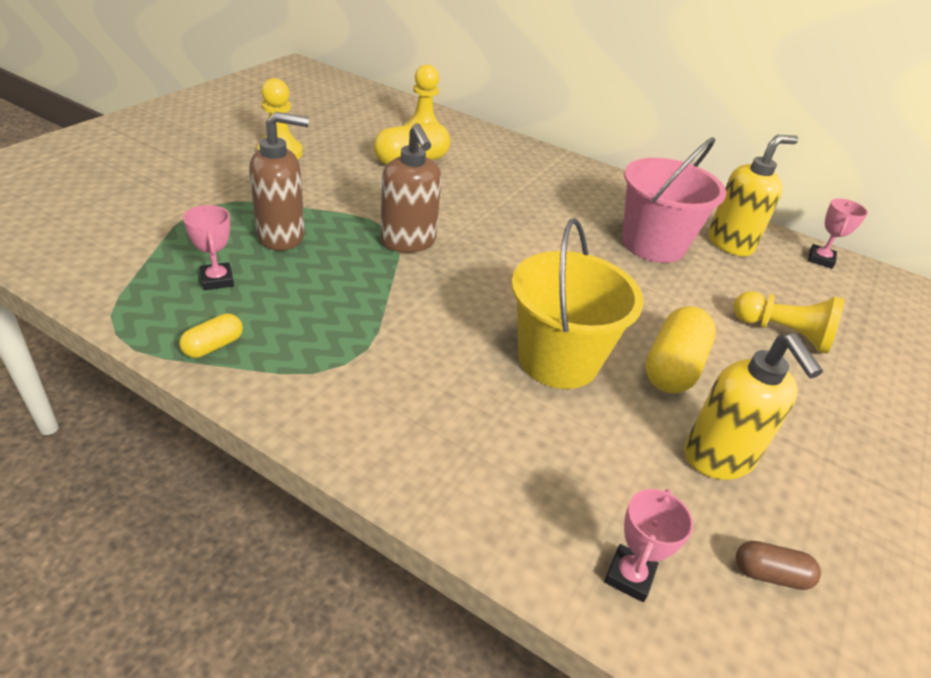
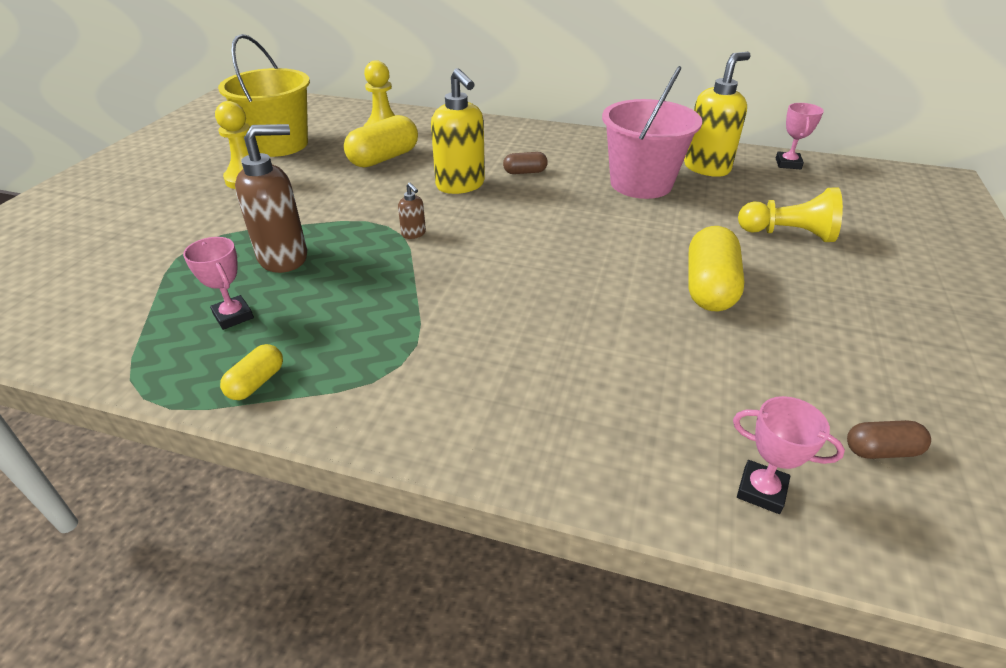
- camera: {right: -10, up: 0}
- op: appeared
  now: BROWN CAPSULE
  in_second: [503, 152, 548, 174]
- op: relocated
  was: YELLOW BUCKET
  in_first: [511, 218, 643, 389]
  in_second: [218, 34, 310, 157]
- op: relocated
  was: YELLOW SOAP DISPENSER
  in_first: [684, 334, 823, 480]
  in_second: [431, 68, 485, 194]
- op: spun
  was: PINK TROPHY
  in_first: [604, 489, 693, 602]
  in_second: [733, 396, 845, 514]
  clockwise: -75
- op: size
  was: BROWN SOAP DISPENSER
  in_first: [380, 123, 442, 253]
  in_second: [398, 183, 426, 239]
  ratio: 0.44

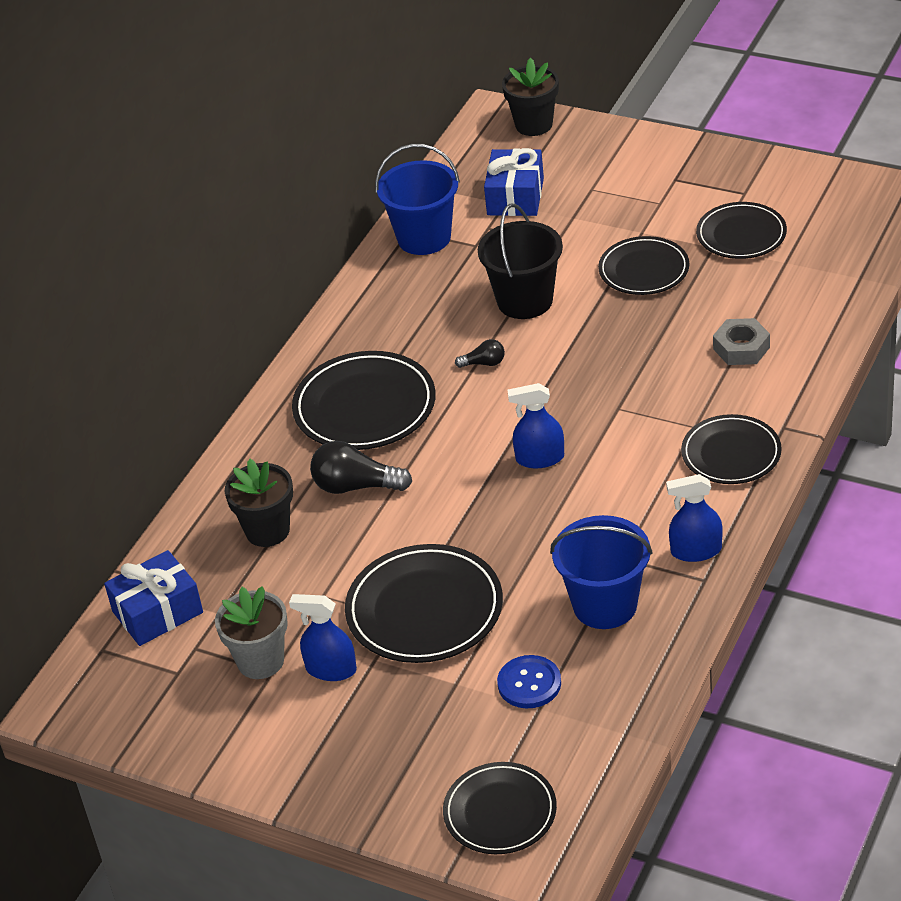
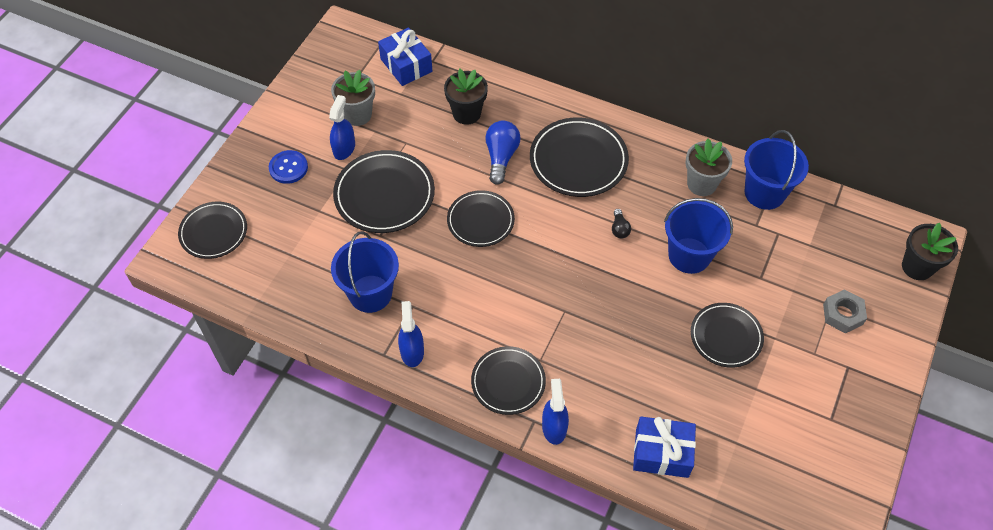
- camera: {right: 85, up: 15}
- op: appeared
  now: GREY FLOWER POT
  in_second: [686, 138, 732, 196]
- op: relocated
  was: BLUE GIFT
  in_first: [484, 148, 544, 216]
  in_second: [633, 417, 696, 478]
- op: relocated
  was: BLUE BUTTON
  in_first: [497, 655, 561, 708]
  in_second: [269, 150, 308, 184]
- op: relocated
  was: BLUE SPRAY BOTTLE
  in_first: [508, 383, 564, 468]
  in_second: [542, 379, 569, 445]
- op: relocated
  was: BLACK PLATE
  in_first: [696, 202, 787, 259]
  in_second: [447, 190, 515, 247]
- op: relocated
  was: GREY NUT
  in_first: [713, 318, 770, 365]
  in_second: [823, 289, 867, 334]
- op: colour
  was: BLACK LIGHT BULB
  now: BLUE LIGHT BULB
  in_first: [310, 441, 412, 494]
  in_second: [485, 121, 521, 185]
- op: colour
  was: BLACK BUCKET
  now: BLUE BUCKET
  in_first: [478, 204, 563, 319]
  in_second: [664, 198, 733, 274]

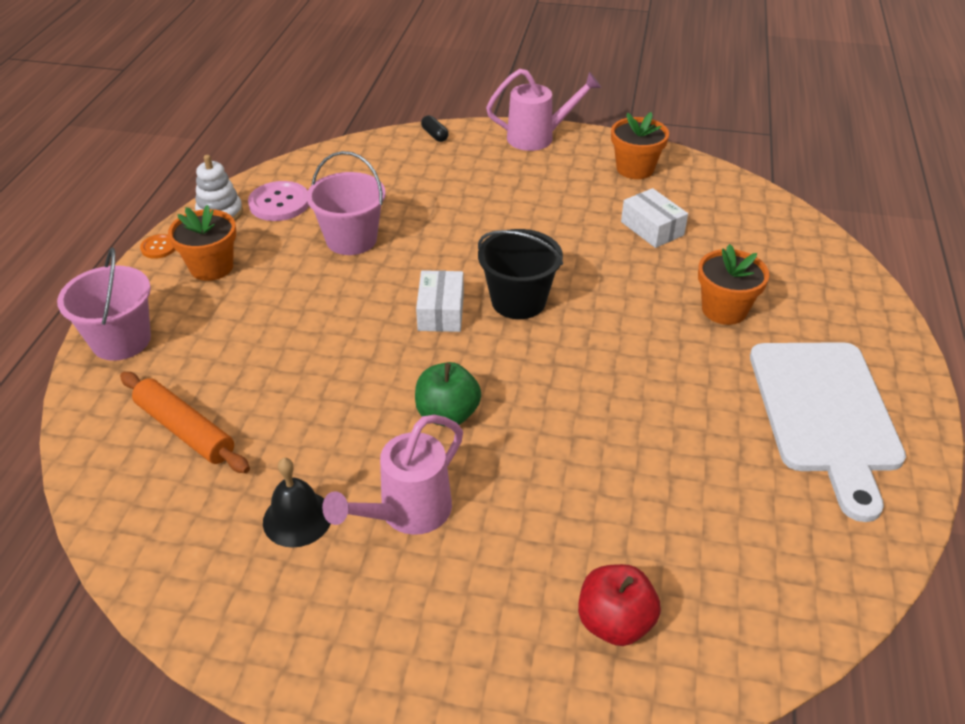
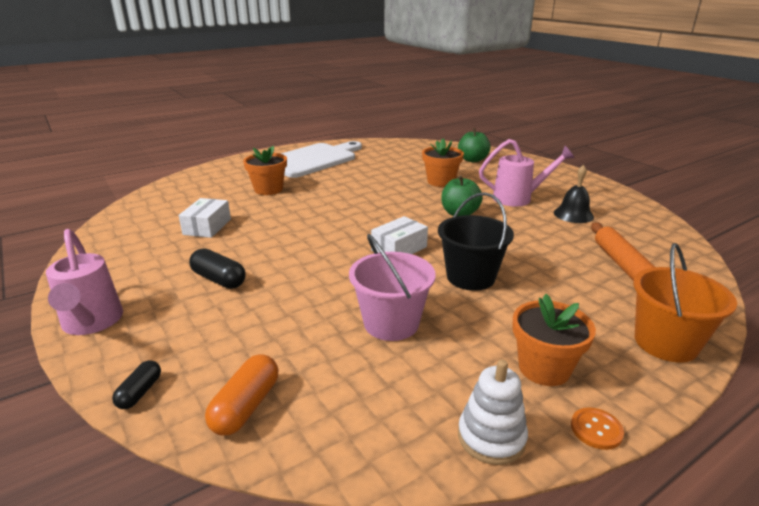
- camera: {right: -135, up: -15}
- op: missing
  was: PINK BUTTON
  in_first: [248, 181, 309, 221]
- op: appeared
  now: BLACK CAPSULE
  in_second: [189, 248, 246, 289]
- op: appeared
  now: ORANGE CAPSULE
  in_second: [205, 354, 278, 436]
- op: relocated
  was: BLACK BUCKET
  in_first: [478, 229, 563, 319]
  in_second: [438, 192, 514, 291]
- op: relocated
  was: ORANGE FLOWER POT
  in_first: [611, 112, 669, 179]
  in_second: [422, 139, 464, 187]
- op: colour
  was: PINK BUCKET
  now: ORANGE BUCKET
  in_first: [57, 247, 151, 361]
  in_second: [633, 243, 737, 363]
- op: colour
  was: RED APPLE
  now: GREEN APPLE
  in_first: [578, 564, 661, 646]
  in_second: [458, 128, 490, 162]
- op: spun
  was: PINK WATERING CAN
  in_first: [486, 69, 601, 151]
  in_second: [46, 229, 123, 335]
  clockwise: -150

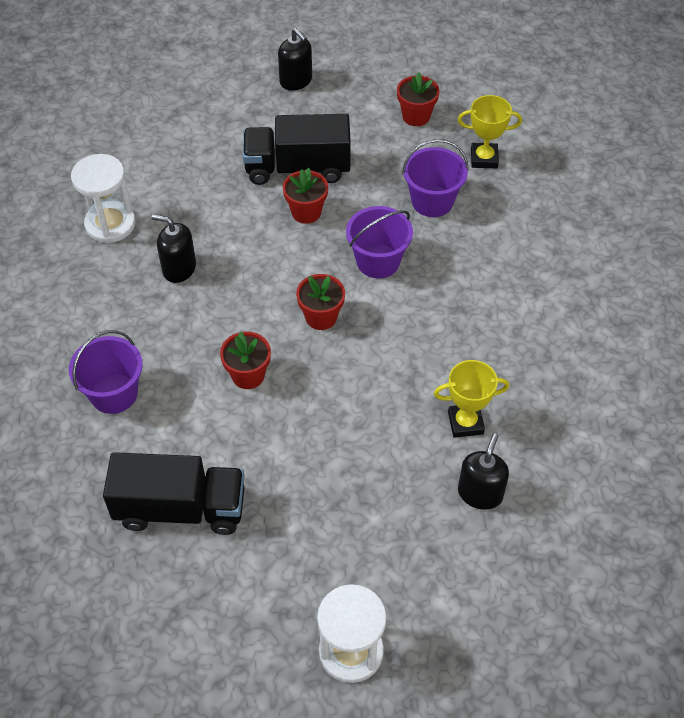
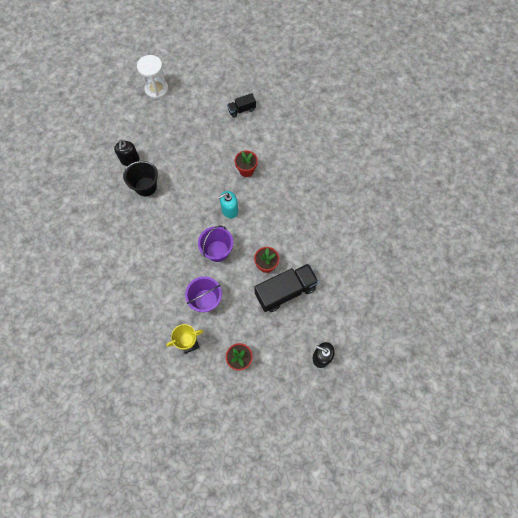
- camera: {right: 155, up: 15}
- op: missing
  was: PURPLE BUCKET
  in_first: [69, 330, 143, 414]
- op: missing
  was: WHITE HOURGLASS
  in_first: [71, 154, 135, 243]
- op: missing
  was: BLACK SOAP DISPENSER
  in_first: [152, 214, 196, 283]
- op: exchanged
  was: RED FLOWER POT
  now: TURQUOISE SOAP DISPENSER
  in_first: [296, 274, 345, 330]
  in_second: [218, 191, 238, 219]
- op: exchanged
  was: YELLOW TROPHY
  now: BLACK BUCKET
  in_first: [434, 360, 509, 438]
  in_second: [123, 161, 158, 196]
- op: size
  was: BLACK TRUCK
  in_first: [103, 452, 245, 535]
  in_second: [227, 93, 256, 118]
  ratio: 0.52

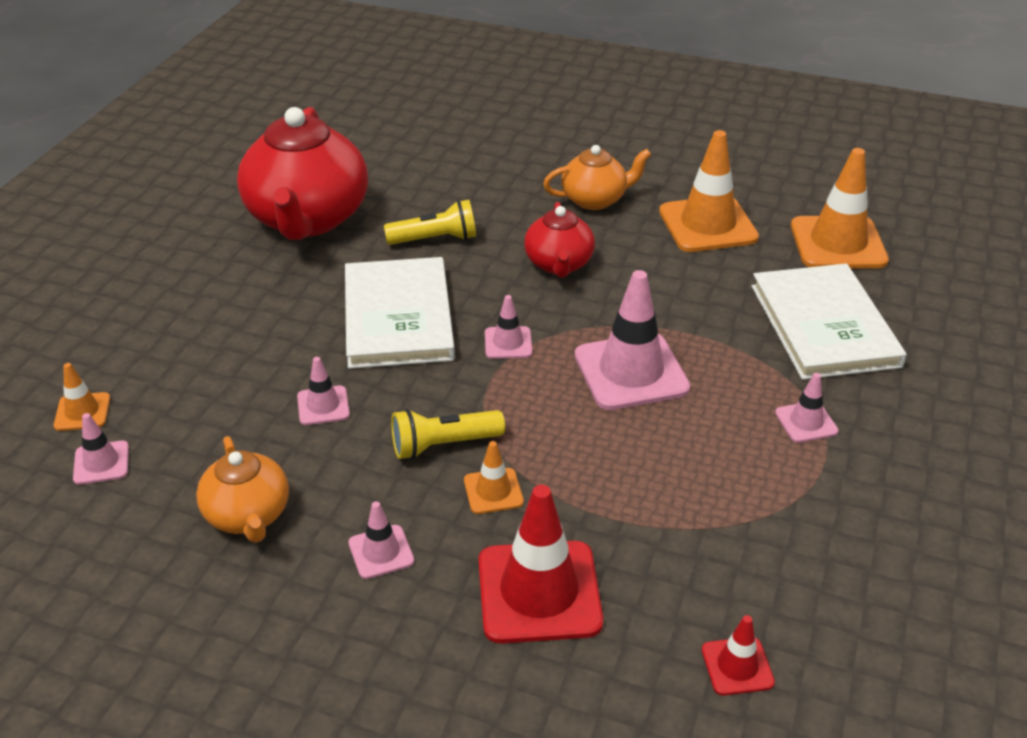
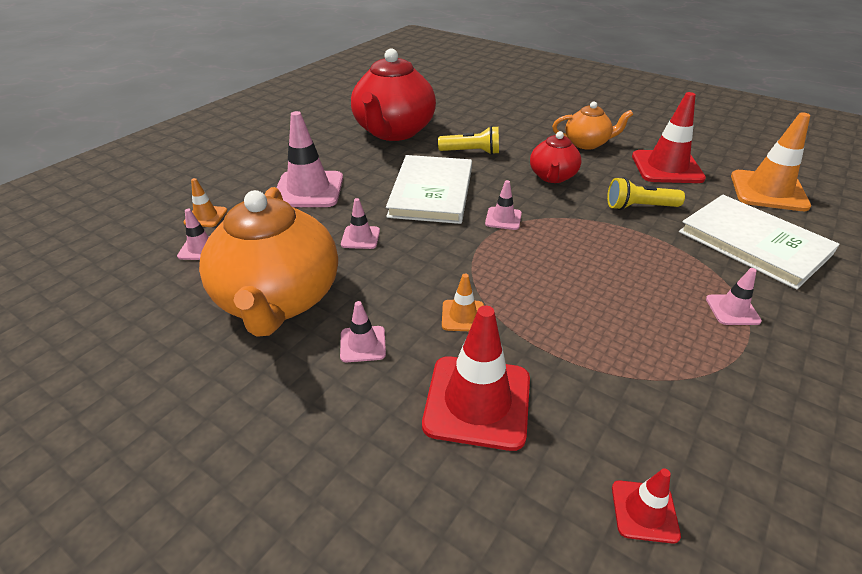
- camera: {right: 15, up: 0}
- op: relocated
  was: YELLOW FLASHLIGHT
  in_first: [391, 409, 505, 459]
  in_second: [607, 177, 685, 210]
- op: relocated
  was: PINK TRAFFIC CONE
  in_first: [575, 270, 690, 410]
  in_second: [276, 111, 343, 207]
- op: colour
  was: ORANGE TRAFFIC CONE
  now: RED TRAFFIC CONE
  in_first: [659, 130, 759, 252]
  in_second: [632, 92, 706, 183]
- op: spun
  was: WHITE BOOK
  in_first: [752, 264, 907, 380]
  in_second: [679, 195, 840, 290]
  clockwise: -45
- op: size
  was: ORANGE TEAPOT
  in_first: [196, 436, 289, 543]
  in_second: [199, 187, 338, 337]
  ratio: 1.9

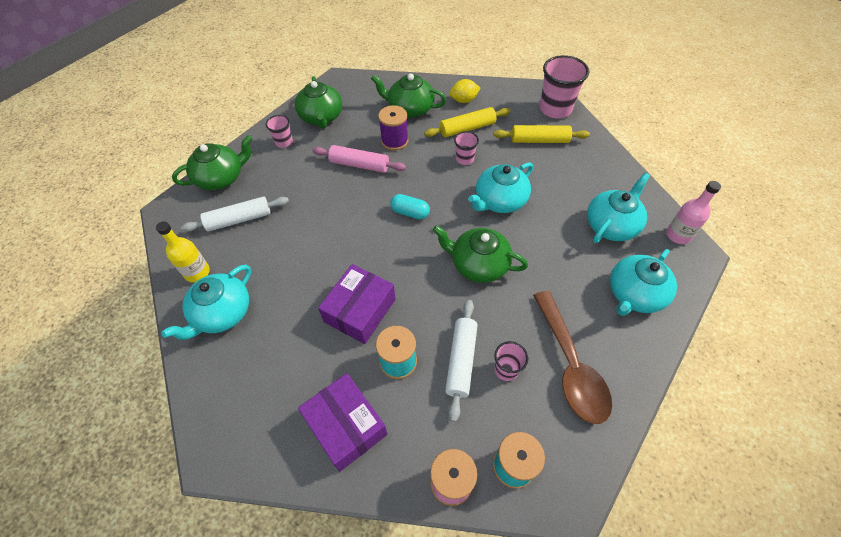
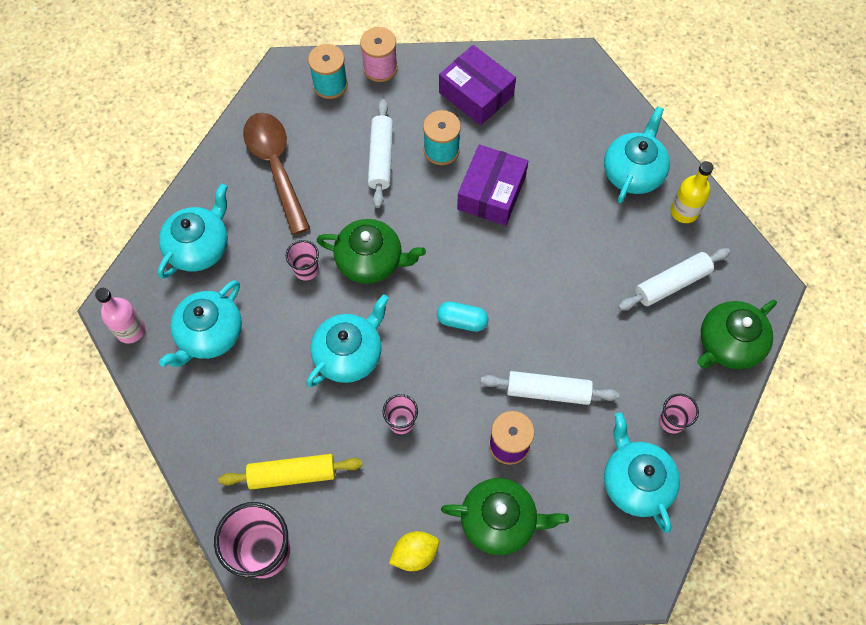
- camera: {right: 170, up: 10}
- op: missing
  was: YELLOW ROLLING PIN
  in_first: [424, 107, 510, 137]
- op: relocated
  was: PINK CUP
  in_first: [494, 341, 528, 381]
  in_second: [286, 240, 319, 281]
- op: colour
  was: GREEN TEAPOT
  now: TURQUOISE TEAPOT
  in_first: [295, 76, 342, 129]
  in_second: [604, 412, 680, 533]
- op: colour
  was: PINK ROLLING PIN
  now: WHITE ROLLING PIN
  in_first: [313, 145, 406, 173]
  in_second: [480, 371, 619, 405]

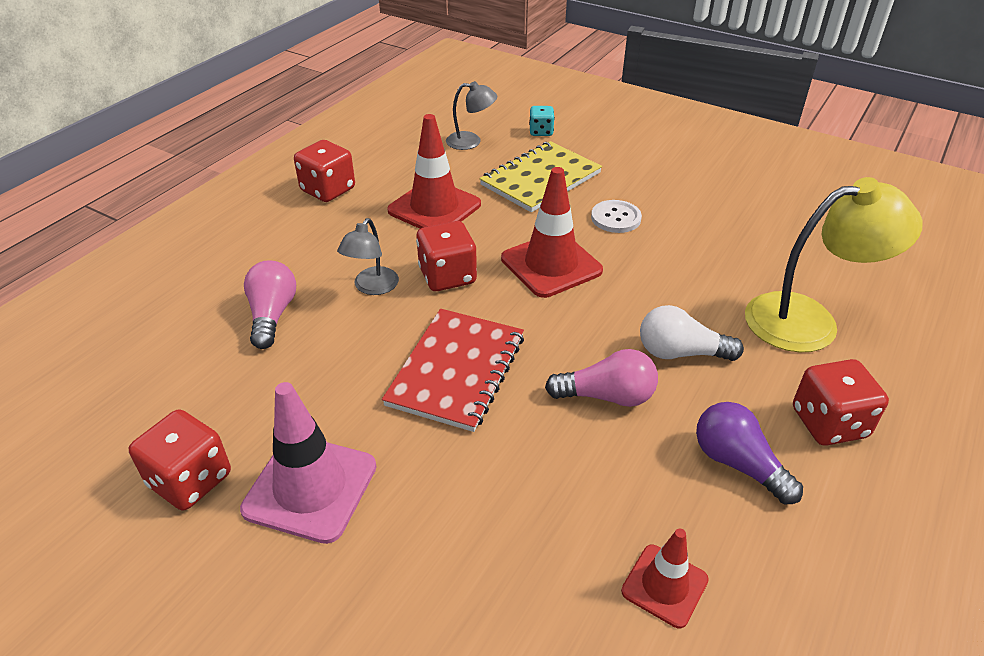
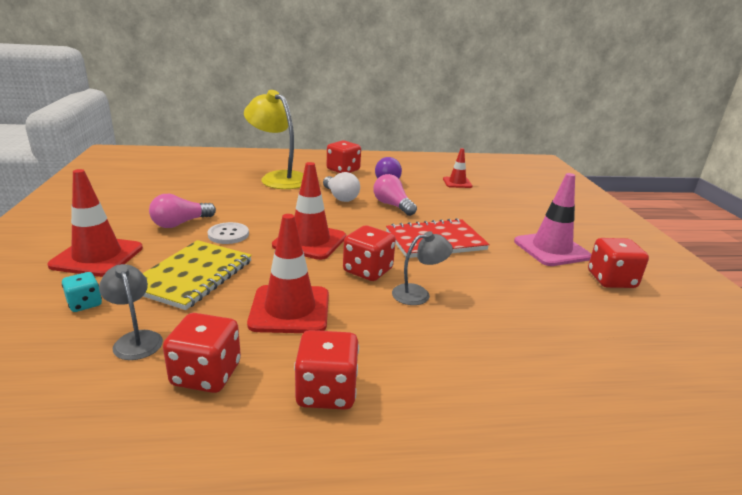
- camera: {right: -130, up: -15}
- op: appeared
  now: RED TRAFFIC CONE
  in_second: [47, 169, 143, 277]
- op: appeared
  now: RED DICE
  in_second: [163, 313, 241, 393]
- op: relocated
  was: PINK LIGHT BULB
  in_first: [244, 261, 296, 349]
  in_second: [149, 194, 216, 228]
- op: spun
  was: YELLOW NOTEBOOK
  in_first: [479, 141, 602, 212]
  in_second: [142, 240, 252, 310]
  clockwise: -75

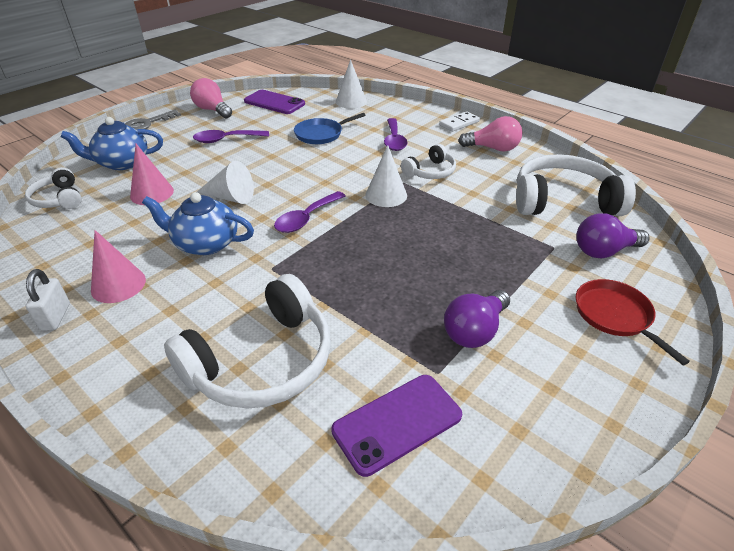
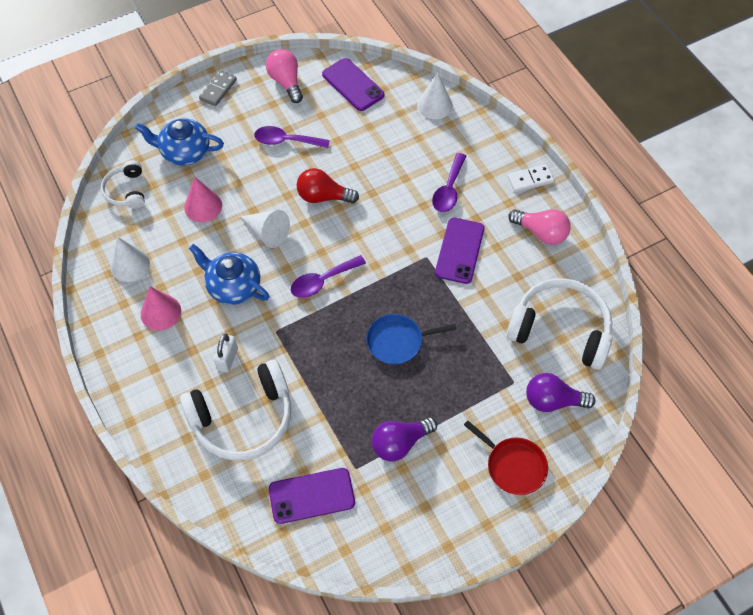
- camera: {right: 20, up: 20}
- op: appeared
  now: RED LIGHT BULB
  in_second: [297, 168, 359, 203]
- op: relocated
  was: WHITE PADLOCK
  in_first: [26, 269, 70, 331]
  in_second: [214, 333, 238, 373]
- op: relocated
  was: BLUE PAN
  in_first: [294, 113, 366, 144]
  in_second: [366, 314, 457, 365]
- op: relocated
  was: WHITE CONE
  in_first: [365, 145, 407, 207]
  in_second: [110, 237, 150, 282]
- op: exchanged
  was: GREY KEY
  now: GREY DOMINO
  in_first: [125, 110, 181, 130]
  in_second: [199, 70, 237, 106]
- op: exchanged
  was: WHITE HEADPHONES
  now: PURPLE PHONE
  in_first: [401, 144, 456, 179]
  in_second: [435, 217, 484, 284]
- op: spun
  was: RED PAN
  in_first: [576, 279, 690, 365]
  in_second: [464, 420, 548, 495]
  clockwise: 135

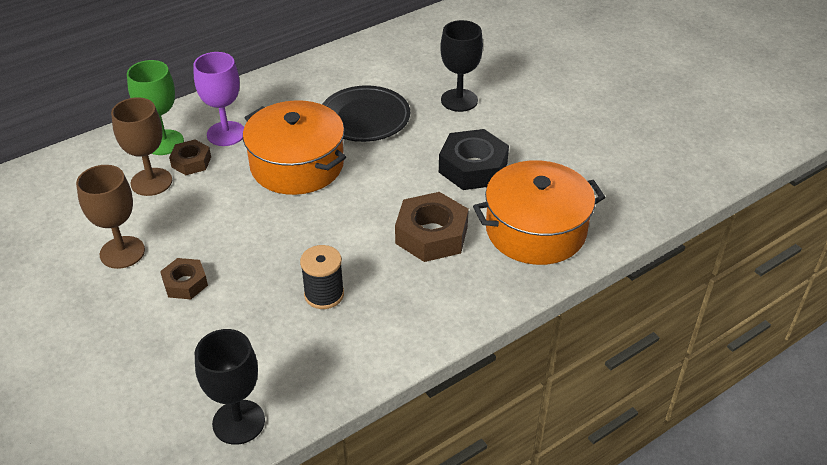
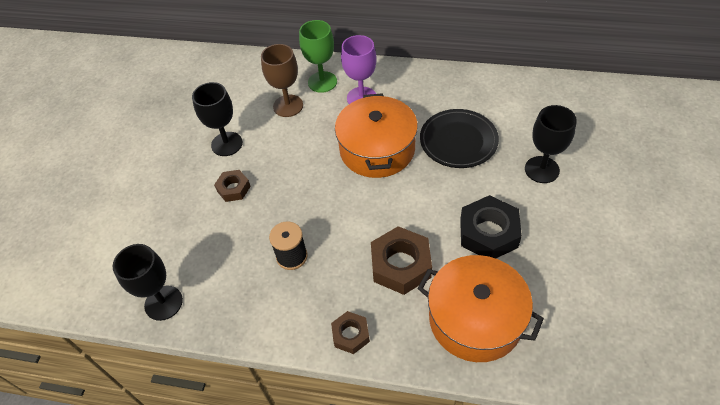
- camera: {right: 50, up: 10}
- op: relocated
  was: BROWN NUT
  in_first: [169, 140, 211, 175]
  in_second: [331, 311, 370, 354]
- op: colour
  was: BROWN GOBLET
  now: BLACK GOBLET
  in_first: [76, 165, 145, 269]
  in_second: [192, 82, 243, 156]

